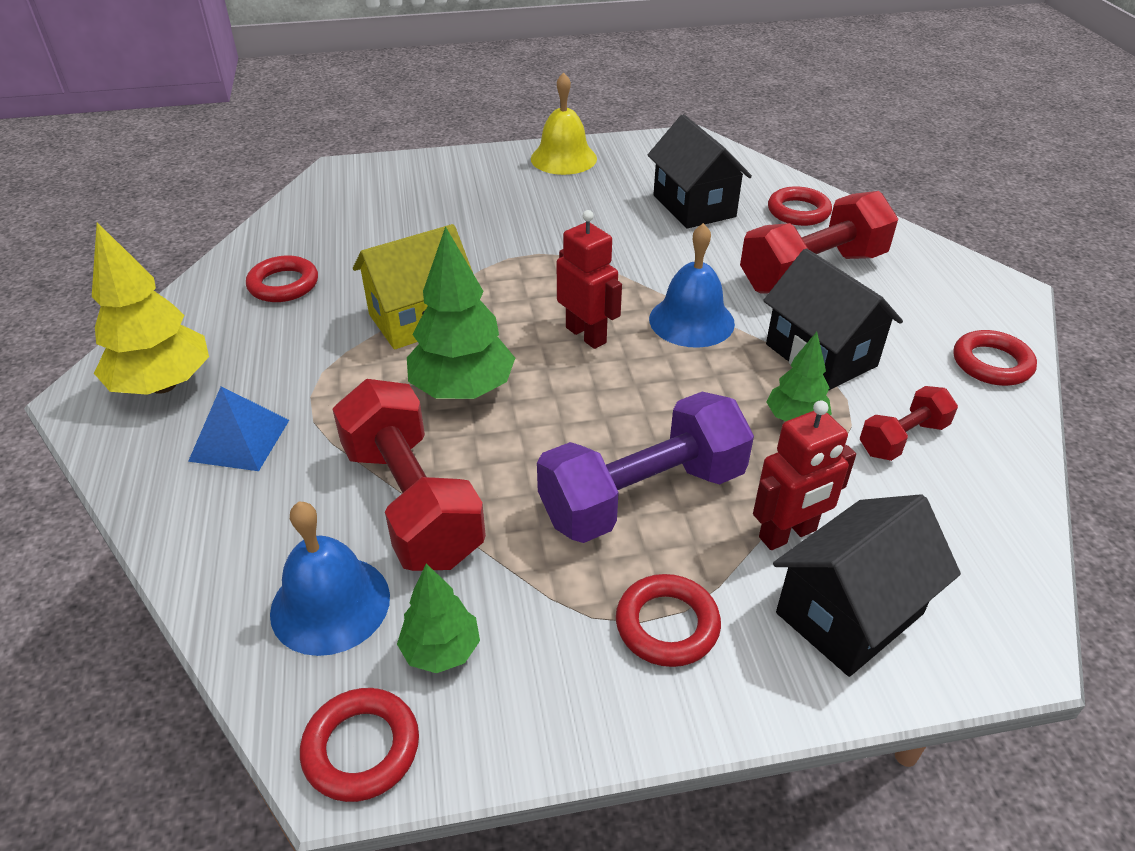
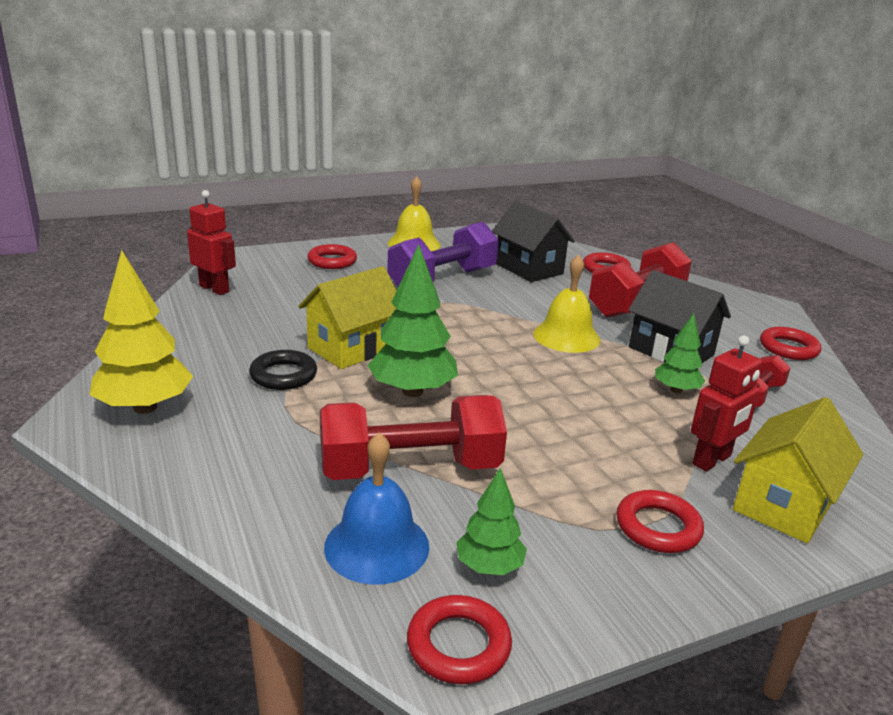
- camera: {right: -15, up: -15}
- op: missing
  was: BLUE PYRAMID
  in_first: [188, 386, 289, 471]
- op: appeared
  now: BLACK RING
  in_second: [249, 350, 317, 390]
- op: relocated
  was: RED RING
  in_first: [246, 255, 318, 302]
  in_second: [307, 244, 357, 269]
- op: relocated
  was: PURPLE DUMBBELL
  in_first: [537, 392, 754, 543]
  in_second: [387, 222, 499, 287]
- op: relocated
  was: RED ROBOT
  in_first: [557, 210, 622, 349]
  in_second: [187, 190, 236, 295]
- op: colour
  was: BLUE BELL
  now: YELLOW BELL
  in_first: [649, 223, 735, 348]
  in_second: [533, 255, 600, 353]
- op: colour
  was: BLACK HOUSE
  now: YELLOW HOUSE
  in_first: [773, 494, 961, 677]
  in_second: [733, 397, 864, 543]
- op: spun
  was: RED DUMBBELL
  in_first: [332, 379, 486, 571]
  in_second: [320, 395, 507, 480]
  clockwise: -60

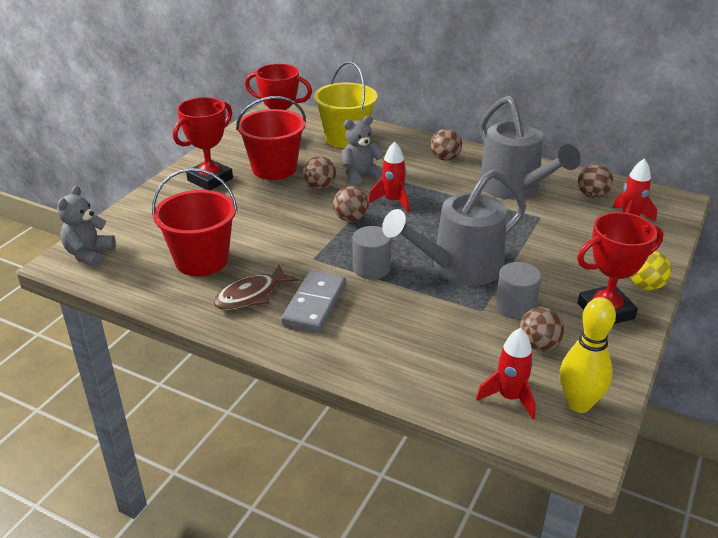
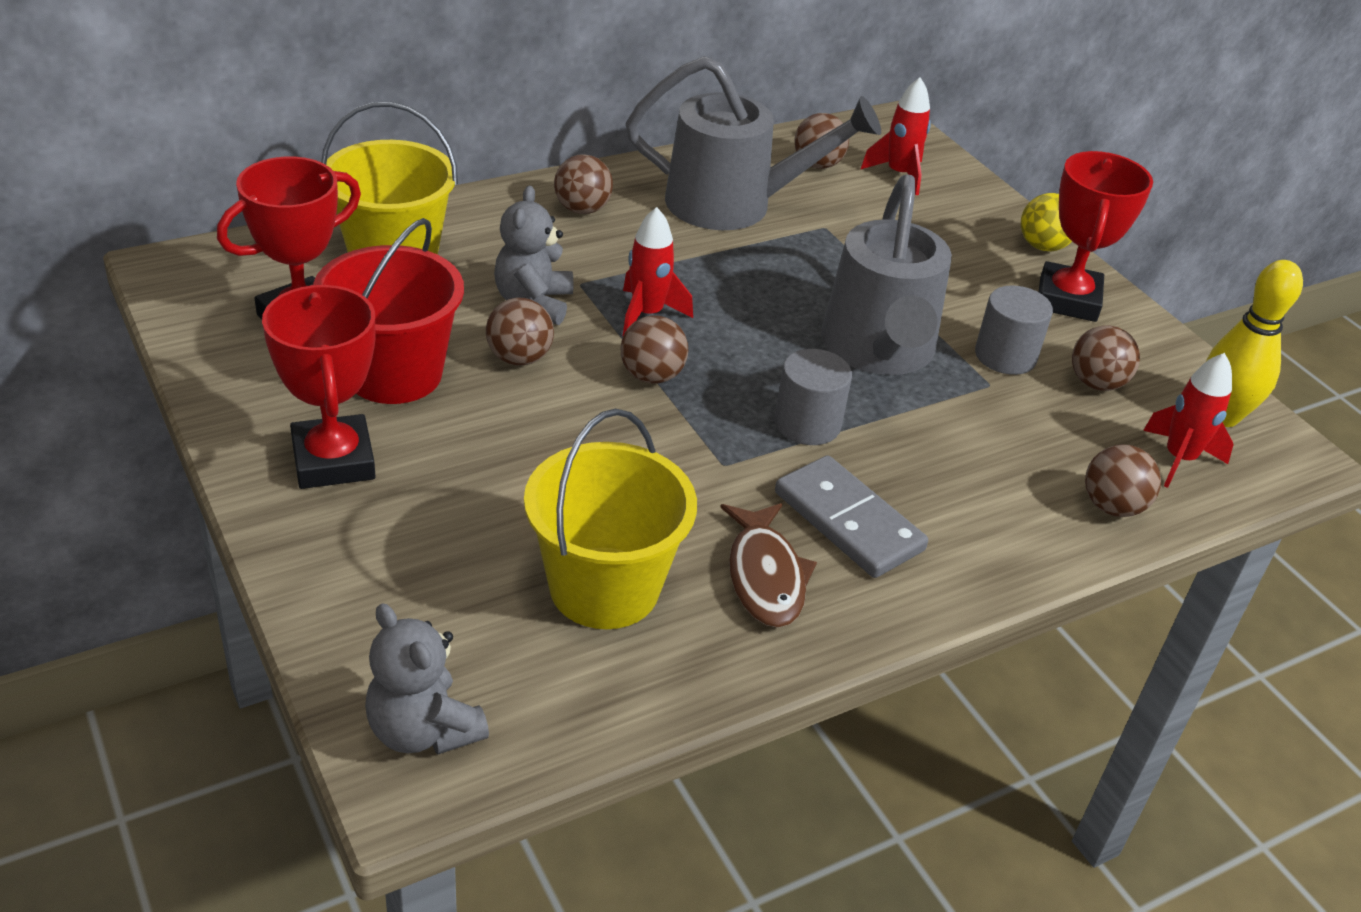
- camera: {right: -60, up: 5}
- op: appeared
  now: BROWN BALL
  in_second: [1085, 444, 1161, 517]
- op: colour
  was: RED BUCKET
  now: YELLOW BUCKET
  in_first: [152, 168, 238, 276]
  in_second: [524, 409, 697, 629]

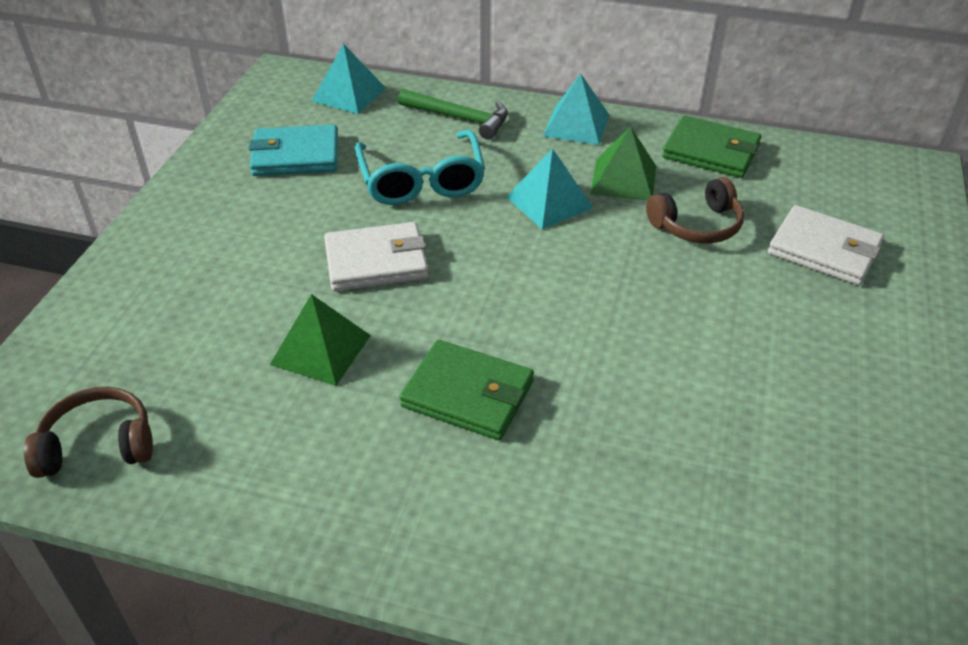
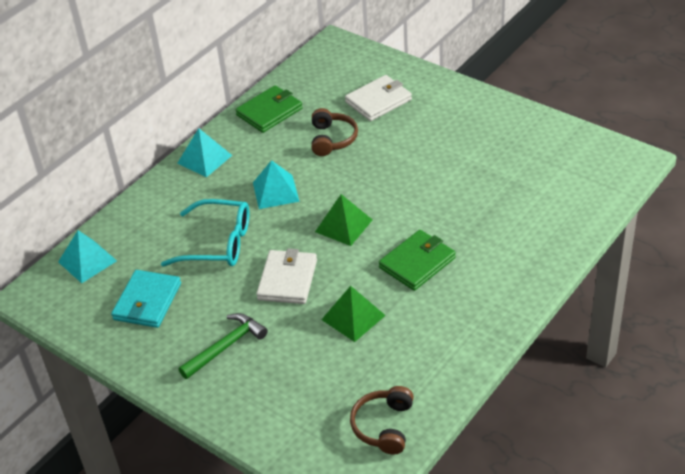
- camera: {right: -65, up: 0}
- op: relocated
  was: GREEN HAMMER
  in_first: [398, 89, 508, 140]
  in_second: [178, 313, 268, 379]
- op: relocated
  was: GREEN PYRAMID
  in_first: [591, 126, 656, 201]
  in_second: [315, 194, 372, 246]

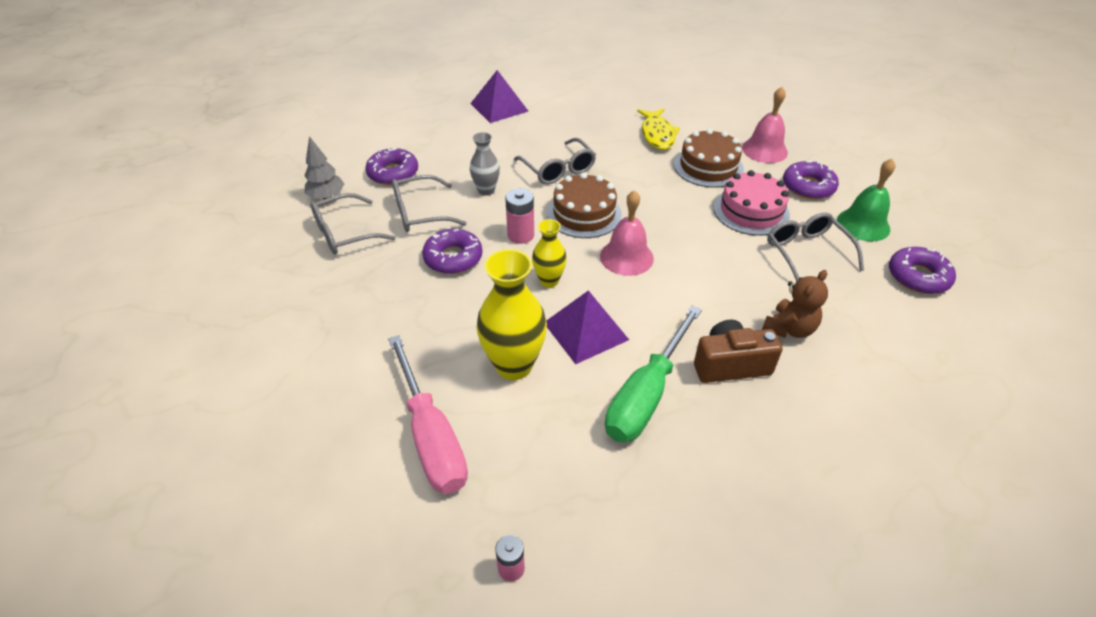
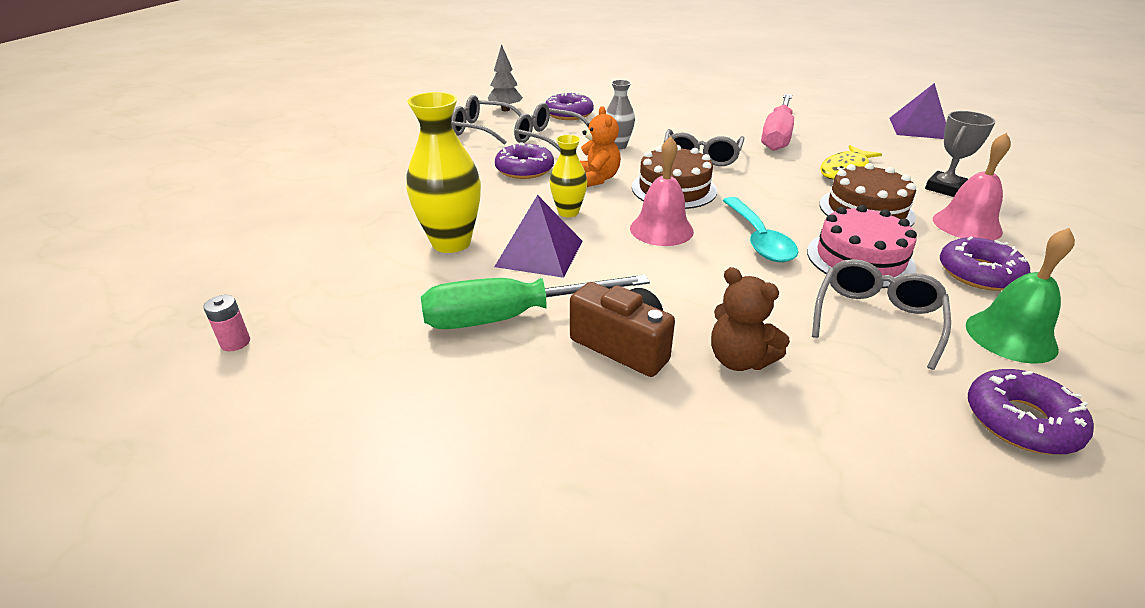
- camera: {right: 45, up: -10}
- op: appeared
  now: TURQUOISE SPOON
  in_second: [722, 197, 798, 262]
- op: appeared
  now: GREY TROPHY
  in_second: [925, 111, 996, 197]
- op: relocated
  was: PINK SCREWDRIVER
  in_first: [388, 335, 468, 494]
  in_second: [761, 94, 794, 151]
- op: relocated
  was: PURPLE PYRAMID
  in_first: [470, 70, 528, 123]
  in_second: [890, 83, 946, 139]
- op: exchanged
  was: PINK BATTERY
  now: ORANGE TEDDY BEAR
  in_first: [505, 188, 534, 244]
  in_second: [580, 106, 621, 187]
- op: spun
  was: BROWN TEDDY BEAR
  in_first: [762, 270, 828, 338]
  in_second: [711, 267, 790, 371]
  clockwise: 45

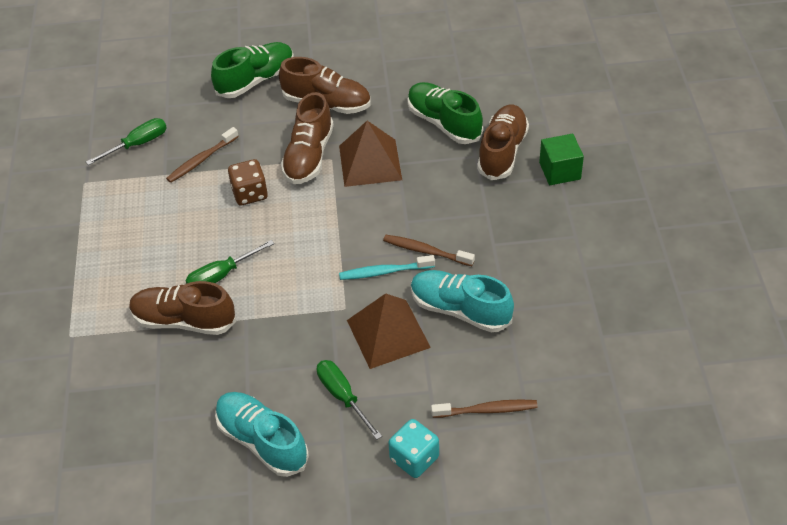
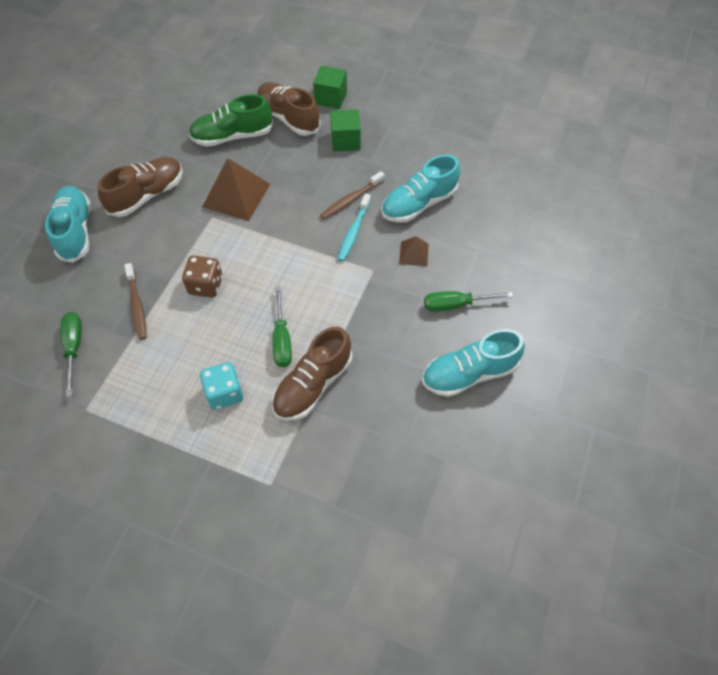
- camera: {right: -65, up: 10}
- op: missing
  was: BROWN SHOE
  in_first: [281, 92, 334, 184]
- op: missing
  was: BROWN TOOTHBRUSH
  in_first: [431, 400, 538, 418]
- op: appeared
  now: GREEN CUBE
  in_second: [330, 109, 361, 151]
- op: relocated
  was: TURQUOISE DICE
  in_first: [389, 419, 439, 478]
  in_second: [200, 362, 243, 410]
- op: colour
  was: GREEN SHOE
  now: TURQUOISE SHOE
  in_first: [211, 42, 294, 98]
  in_second: [45, 186, 90, 263]
- op: size
  was: BROWN PYRAMID
  in_first: [347, 293, 431, 369]
  in_second: [399, 236, 429, 266]
  ratio: 0.52

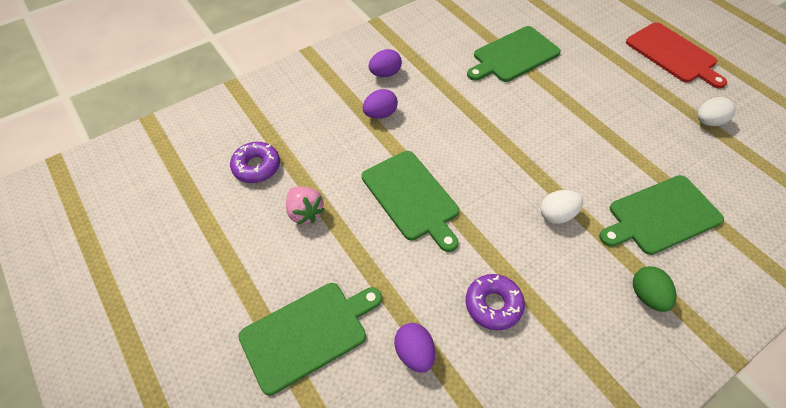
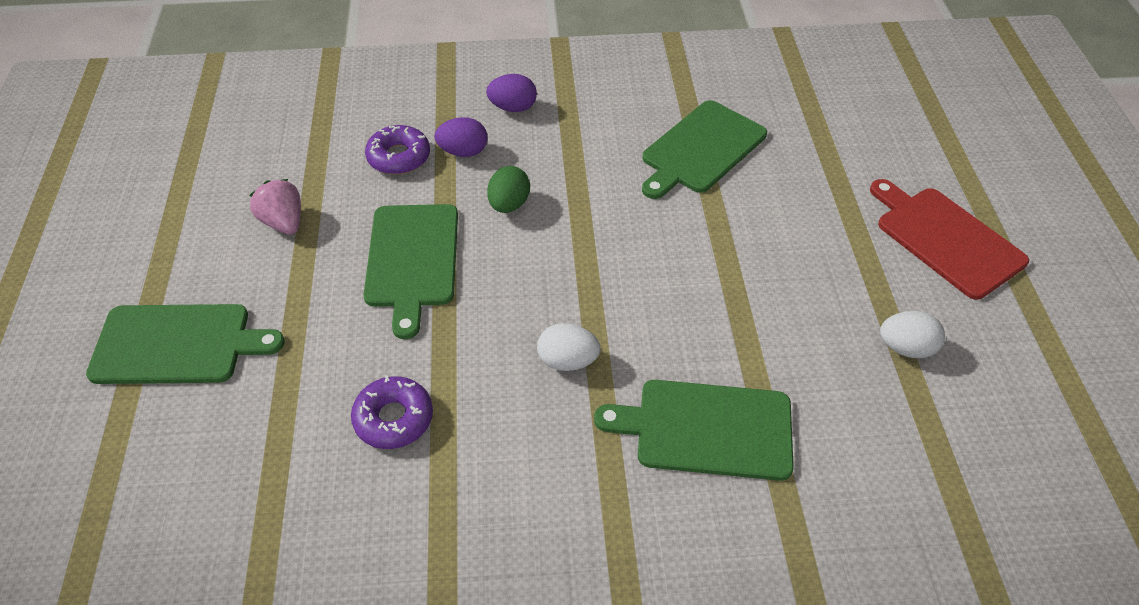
- camera: {right: 30, up: -5}
- op: missing
  was: PURPLE EGG
  in_first: [394, 323, 435, 372]
- op: relocated
  was: PURPLE DONUT
  in_first: [230, 142, 280, 183]
  in_second: [365, 125, 430, 175]
- op: relocated
  was: GREEN EGG
  in_first: [633, 266, 677, 312]
  in_second: [487, 166, 530, 213]
- op: spun
  was: PINK STRAWBERRY
  in_first: [286, 187, 325, 225]
  in_second: [249, 179, 301, 235]
  clockwise: 150
- op: spun
  was: GREEN CUTTING BOARD
  in_first: [467, 26, 561, 82]
  in_second: [642, 100, 767, 199]
  clockwise: -45
- op: spun
  was: RED CUTTING BOARD
  in_first: [626, 22, 727, 89]
  in_second: [870, 179, 1029, 300]
  clockwise: 150

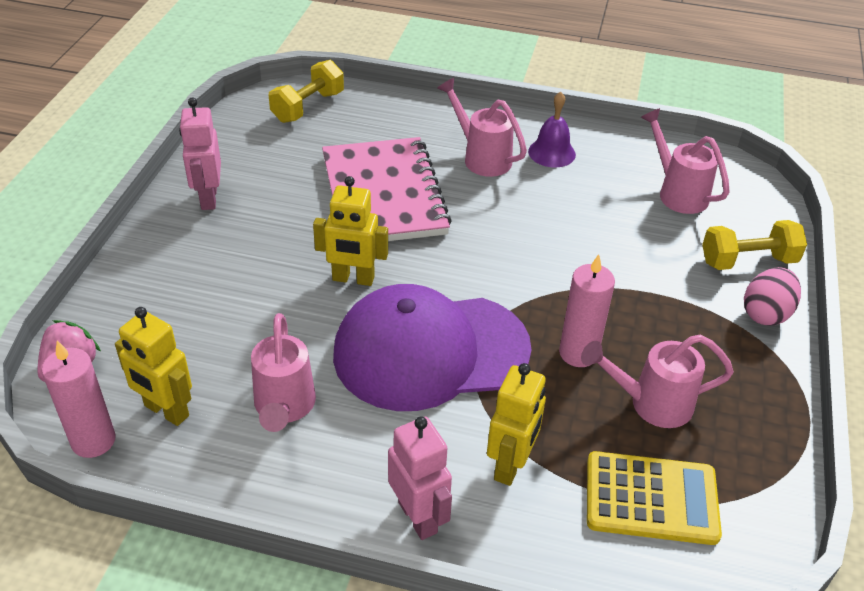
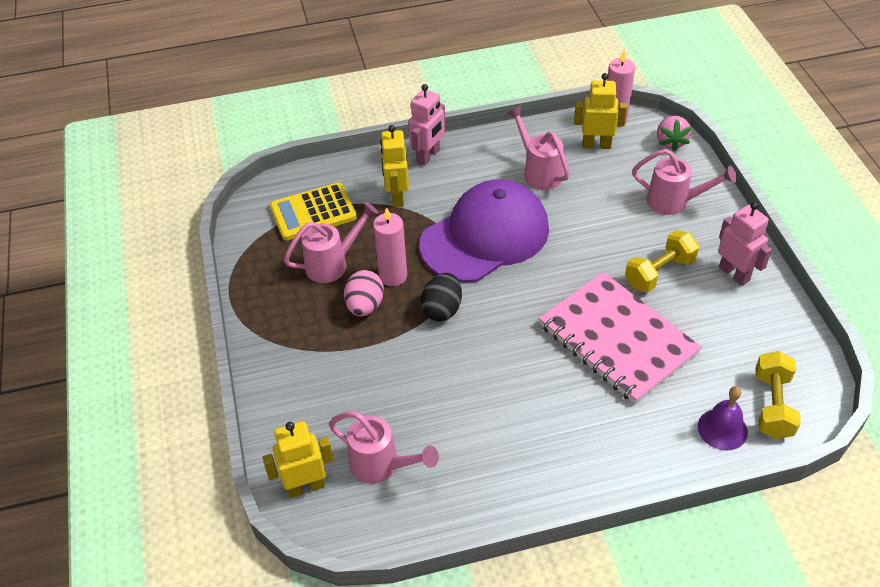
- camera: {right: 155, up: 5}
- op: appeared
  now: BLACK EGG
  in_second: [420, 273, 462, 321]
- op: relocated
  was: YELLOW ROBOT
  in_first: [313, 176, 388, 286]
  in_second: [262, 421, 334, 498]
- op: relocated
  was: PINK WATERING CAN
  in_first: [437, 78, 527, 177]
  in_second: [632, 149, 737, 215]
- op: relocated
  was: PURPLE BELL
  in_first: [528, 92, 576, 168]
  in_second: [698, 386, 748, 451]
- op: relocated
  was: YELLOW DUMBBELL
  in_first: [702, 220, 807, 270]
  in_second: [625, 230, 699, 292]
- op: relocated
  was: PINK EGG
  in_first: [744, 267, 801, 326]
  in_second: [344, 270, 384, 316]
- op: spun
  was: PINK ROBOT
  in_first: [388, 417, 452, 540]
  in_second: [408, 84, 445, 166]
  clockwise: -90

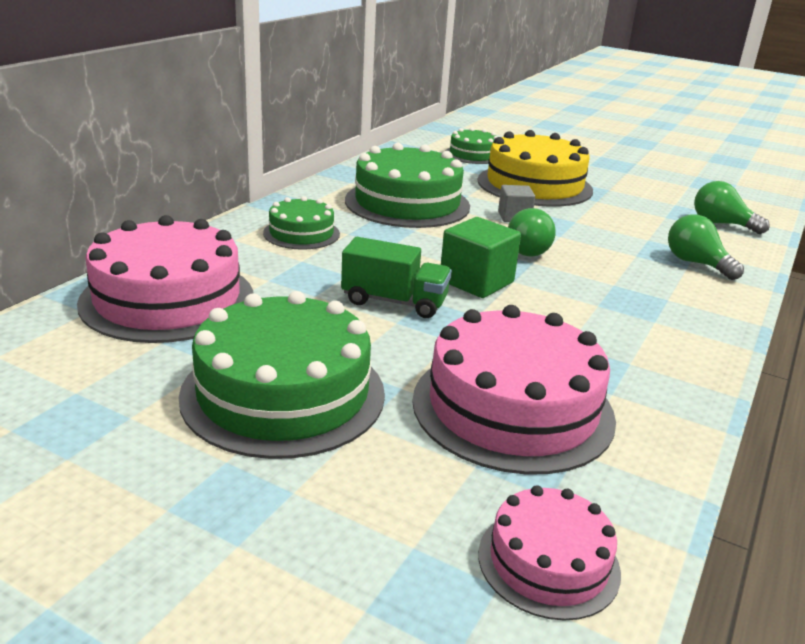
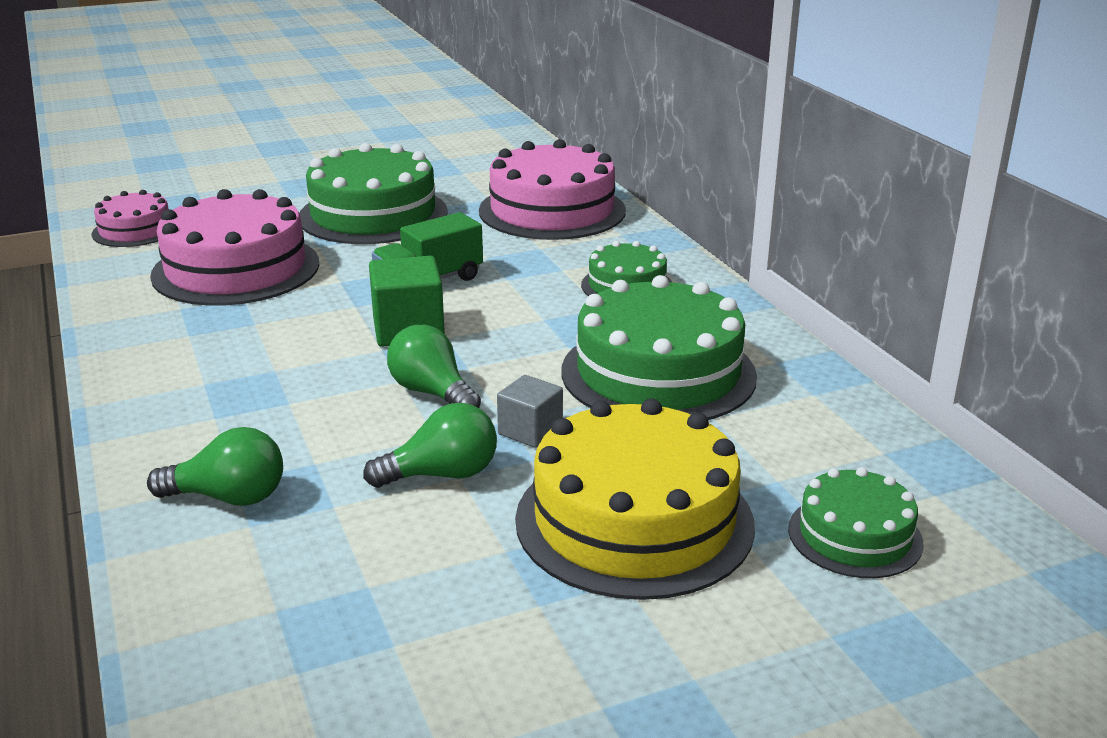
- camera: {right: 130, up: 0}
- op: relocated
  was: GREEN LIGHT BULB
  in_first: [694, 181, 770, 234]
  in_second: [363, 403, 497, 488]

